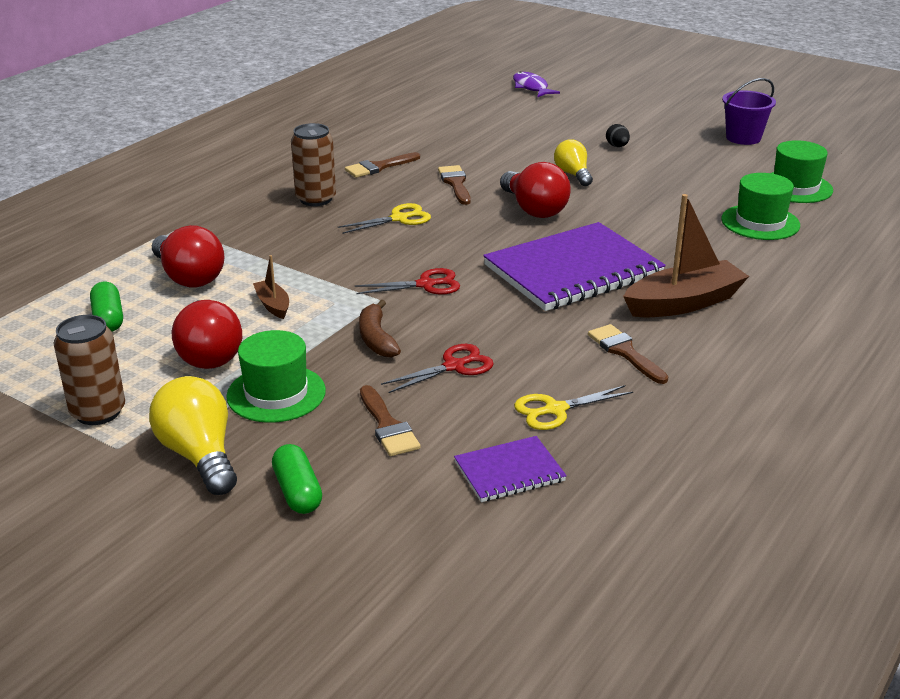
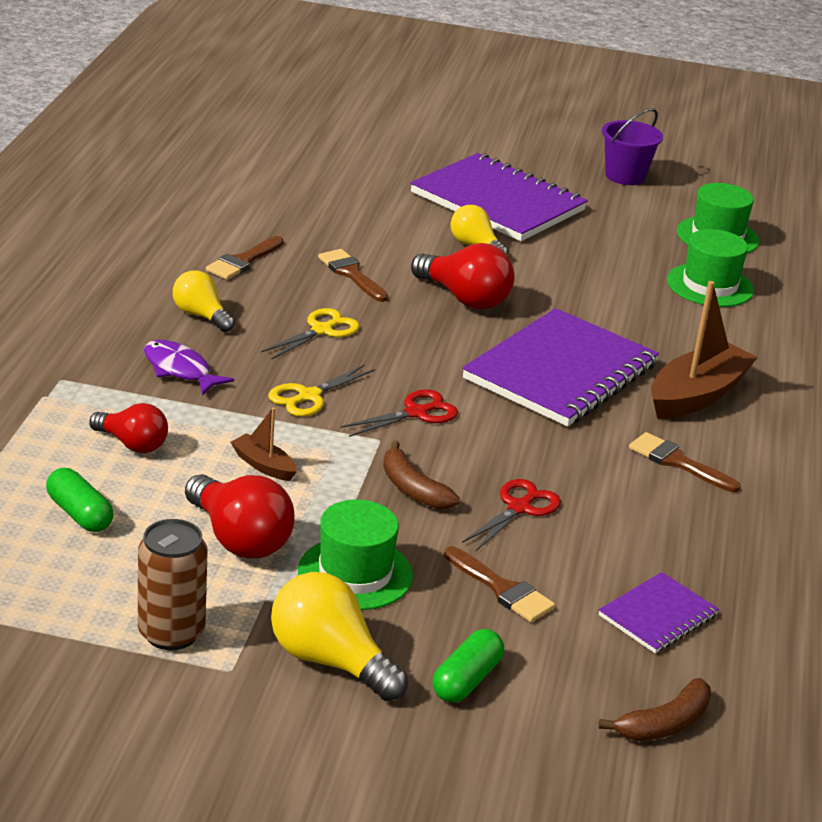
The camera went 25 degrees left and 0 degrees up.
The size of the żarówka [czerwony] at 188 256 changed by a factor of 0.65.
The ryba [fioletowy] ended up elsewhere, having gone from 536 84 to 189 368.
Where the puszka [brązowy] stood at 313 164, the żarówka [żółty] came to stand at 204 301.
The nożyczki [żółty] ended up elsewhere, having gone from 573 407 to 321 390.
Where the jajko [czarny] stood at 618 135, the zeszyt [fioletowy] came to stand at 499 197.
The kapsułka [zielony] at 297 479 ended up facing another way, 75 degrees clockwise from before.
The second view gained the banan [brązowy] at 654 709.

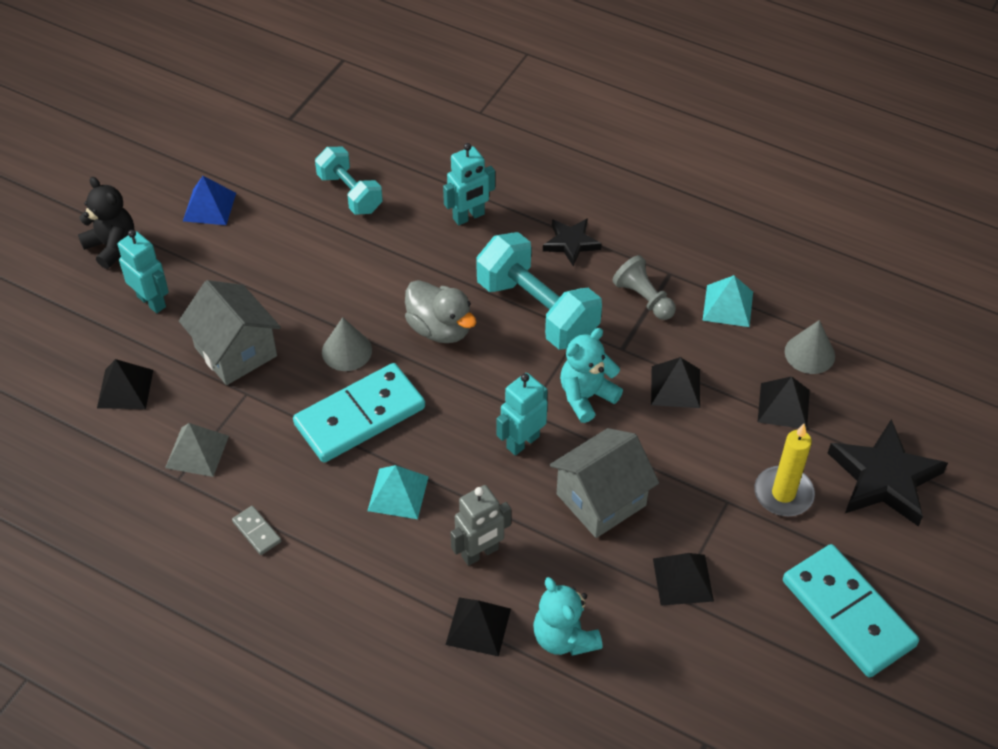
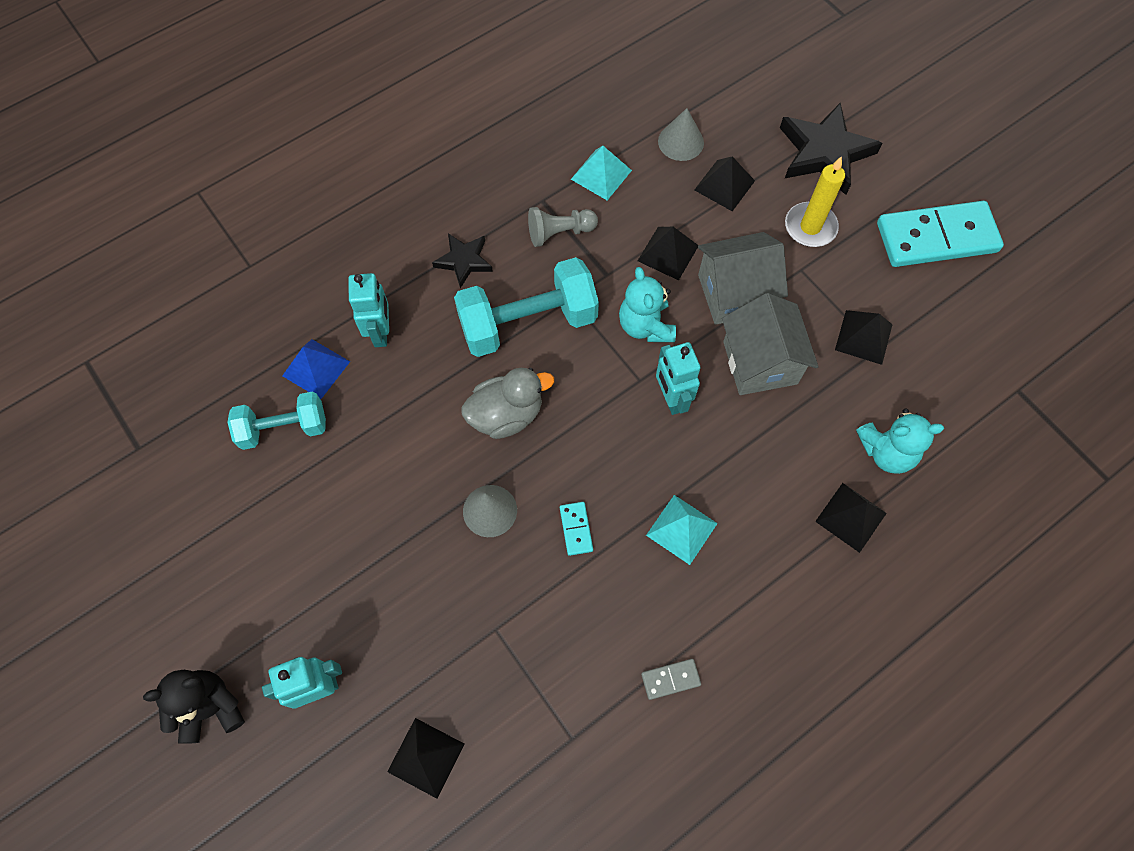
The camera went 65 degrees left and 15 degrees up.
The piramida [niebieski] ended up elsewhere, having gone from 209 200 to 316 369.
The size of the kostka domina [turkusowy] at 359 413 changed by a factor of 0.41.
The domek [szary] ended up elsewhere, having gone from 230 332 to 743 278.
The second view lost the piramida [szary] at 197 450.
The second view lost the robot [szary] at 480 525.

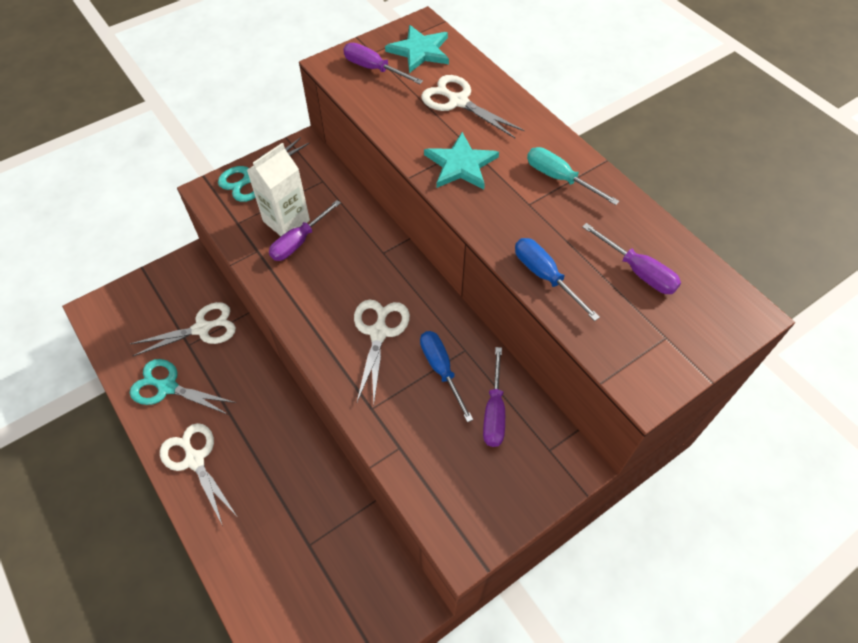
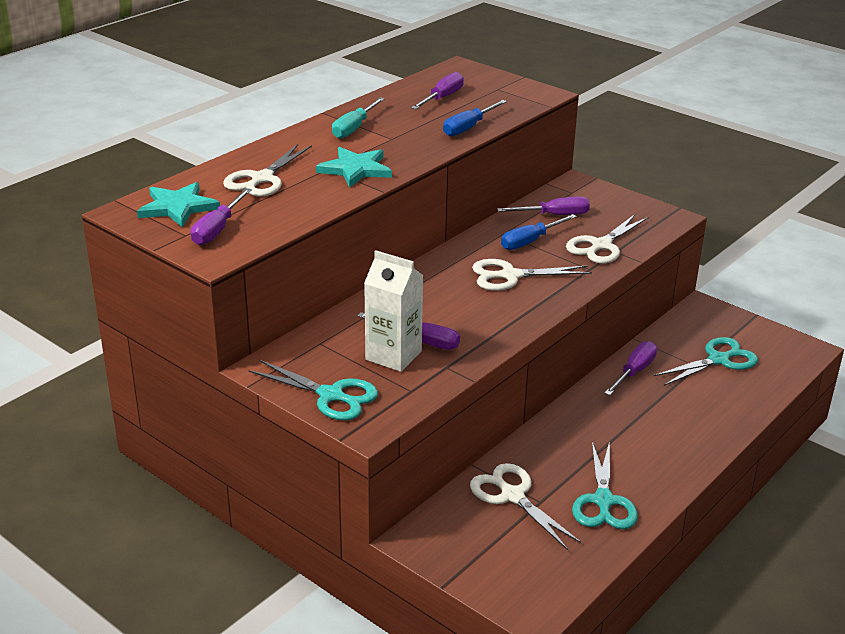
The camera went 105 degrees left and 25 degrees down.
The nożyczki [biały] ended up elsewhere, having gone from 198 474 to 607 239.
The second view gained the śrubokręt [fioletowy] at 631 368.
The second view gained the nożyczki [turkusowy] at 706 361.

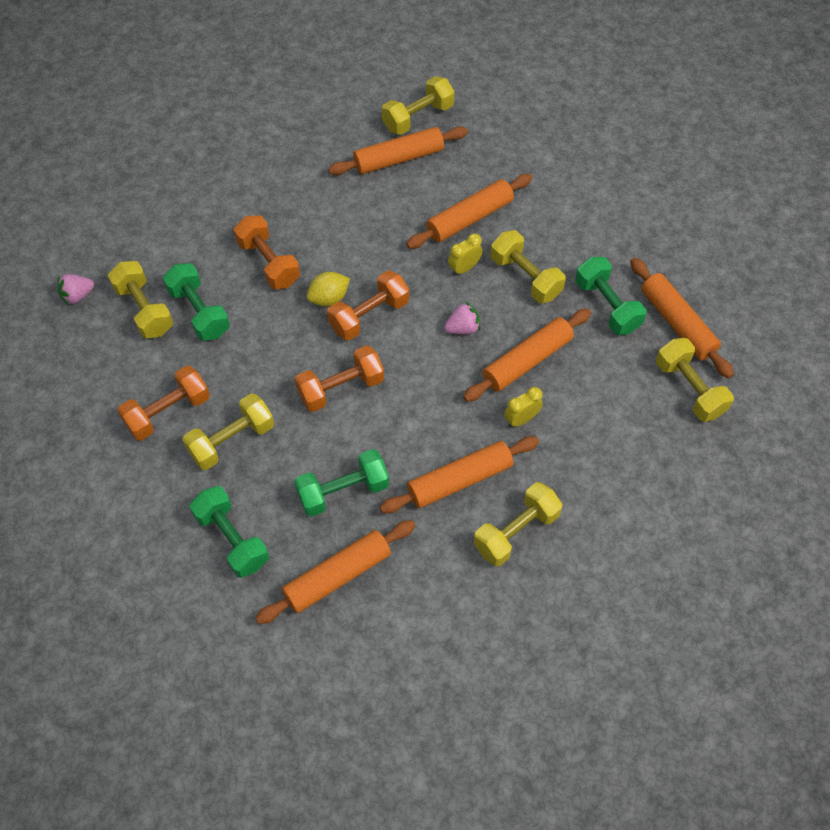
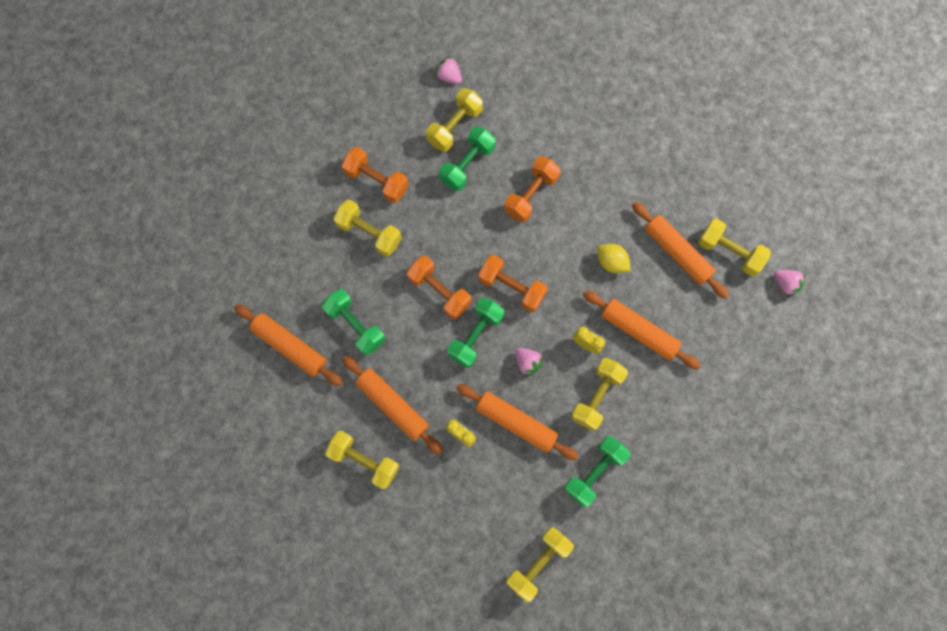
The camera went 70 degrees right and 15 degrees up.
The hantel [zielony] ended up elsewhere, having gone from 229 532 to 475 332.
The cytryna [żółty] ended up elsewhere, having gone from 328 289 to 613 258.
The second view gained the truskawka [różowy] at 790 283.
The second view lost the wałek do ciasta [pomarańczowy] at 682 318.

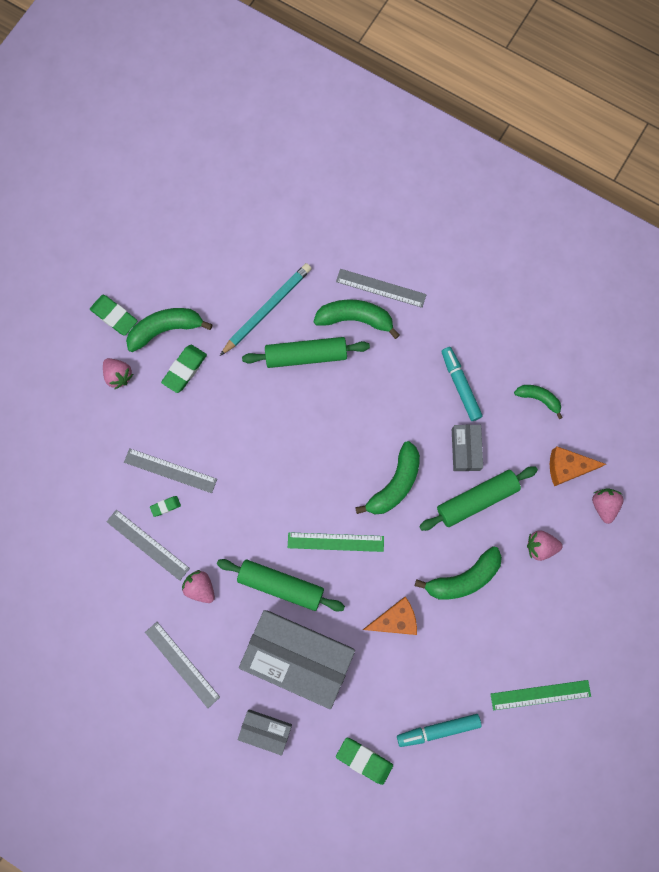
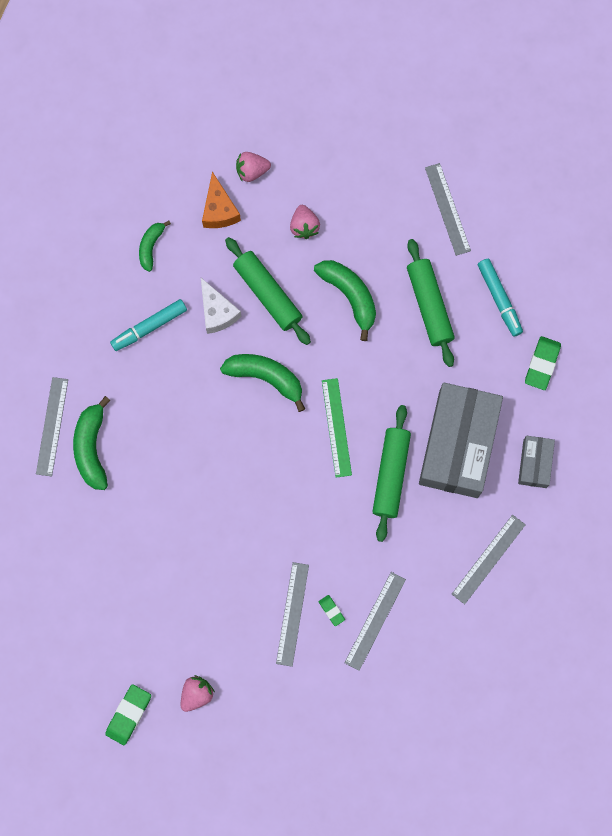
The camera went 100 degrees left and 0 degrees up.
Where the pudełko [szary] stood at 467 448, the ser [biały] came to stand at 221 306.
The wałek do ciasta [zielony] ended up elsewhere, having gone from 306 352 to 431 303.
What was the linijka [zielony] at 540 695 turned into the linijka [szary] at 448 209.
The second view lost the banan [zielony] at 169 330.
The second view lost the gumka do mazania [zielony] at 184 369.
The second view lost the truskawka [różowy] at 198 586.
The second view lost the ołówek [turkusowy] at 266 309.
The second view lost the ser [pomarańczowy] at 390 616.

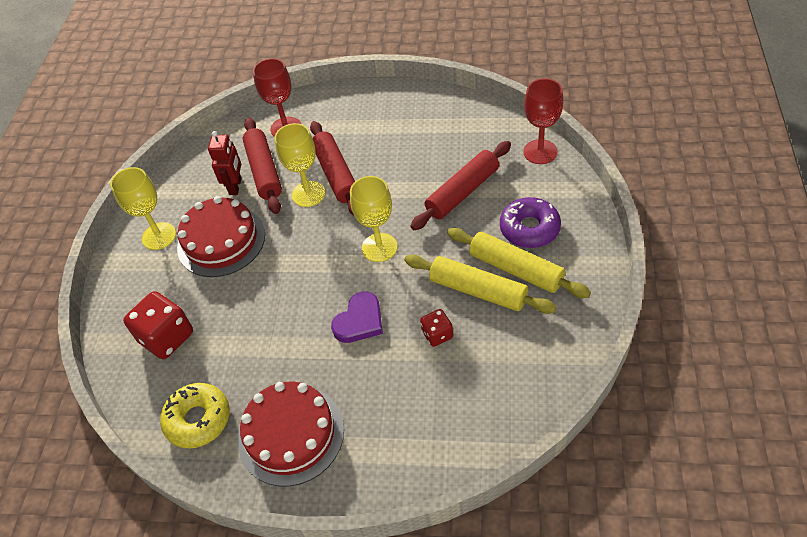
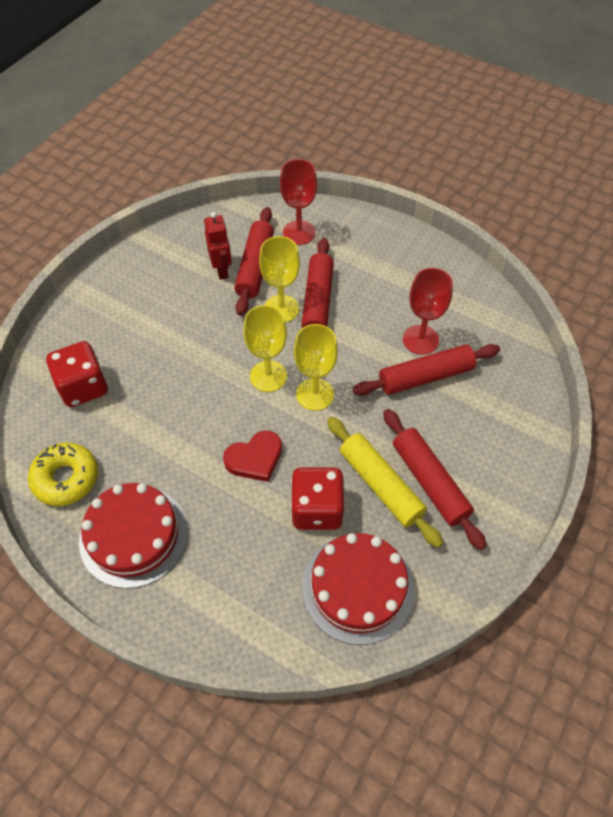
The camera went 20 degrees right and 5 degrees up.
The robot [czerwony] at 225 163 ended up facing another way, 45 degrees counterclockwise from before.
What was the serce [fioletowy] at 357 317 turned into the serce [czerwony] at 252 456.
The kielich [żółty] ended up elsewhere, having gone from 143 208 to 265 348.
The size of the kostka do gry [czerwony] at 436 328 changed by a factor of 1.83.
The tort [czerwony] ended up elsewhere, having gone from 221 236 to 358 589.
What was the wałek do ciasta [żółty] at 519 263 turned into the wałek do ciasta [czerwony] at 434 479.
The kielich [czerwony] ended up elsewhere, having gone from 543 121 to 428 311.
The second view lost the donut [fioletowy] at 530 222.

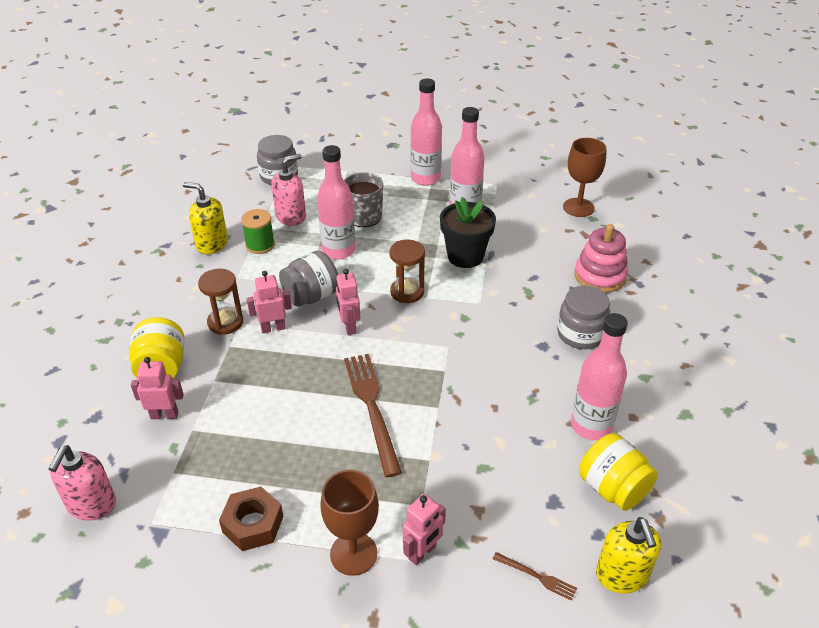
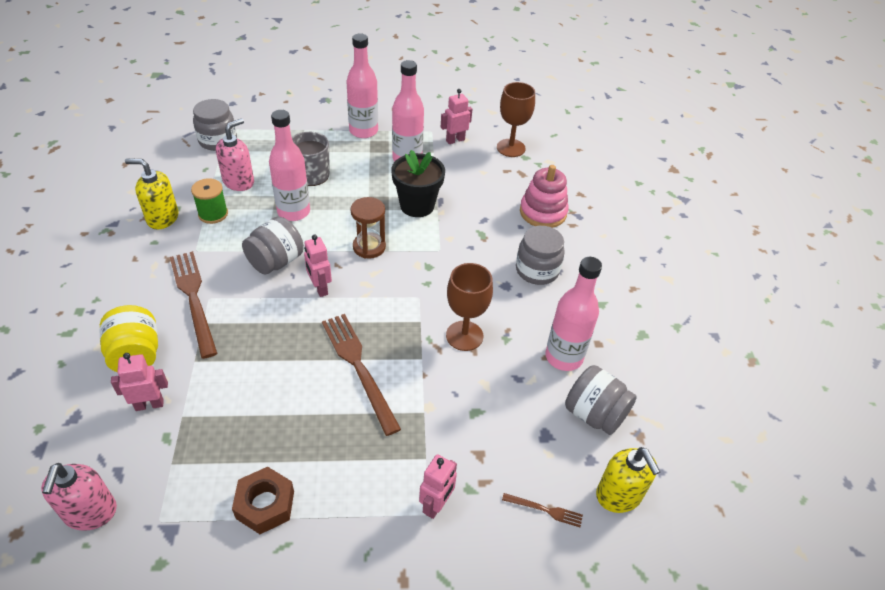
The camera went 15 degrees left and 5 degrees up.
Where the klepsydra [brązowy] stood at 220 302, the widelec [brązowy] came to stand at 194 305.
The robot [różowy] ended up elsewhere, having gone from 269 302 to 456 116.
The kielich [brązowy] ended up elsewhere, having gone from 349 523 to 469 307.
What was the słoik [żółty] at 618 472 turned into the słoik [szary] at 601 400.

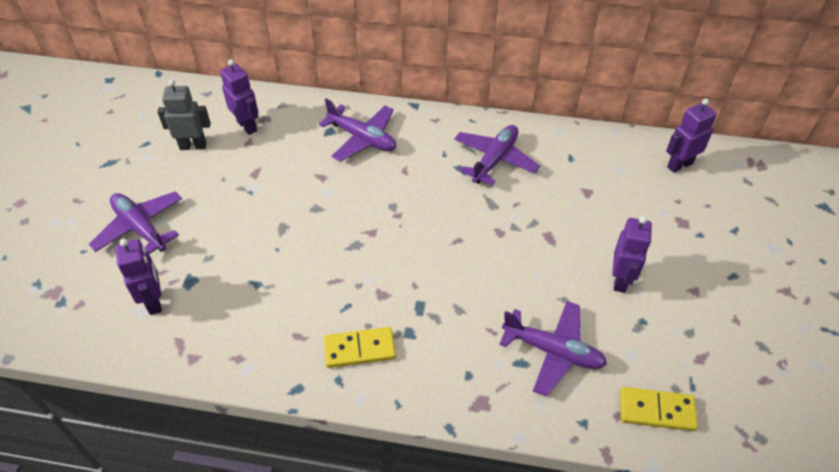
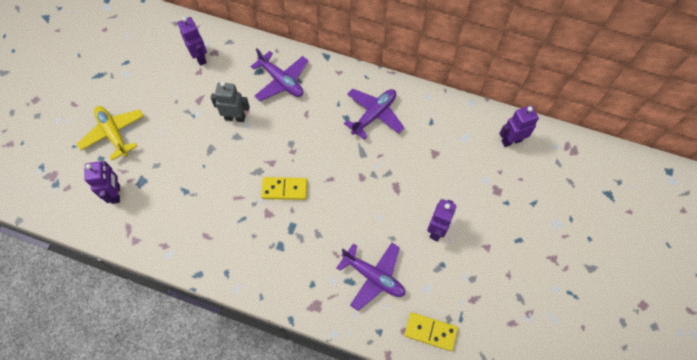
The camera went 10 degrees right and 15 degrees up.
What was the samolot [fioletowy] at 135 222 turned into the samolot [żółty] at 110 133.
The robot [szary] ended up elsewhere, having gone from 184 114 to 230 102.
The kostka domina [żółty] ended up elsewhere, having gone from 359 347 to 284 188.

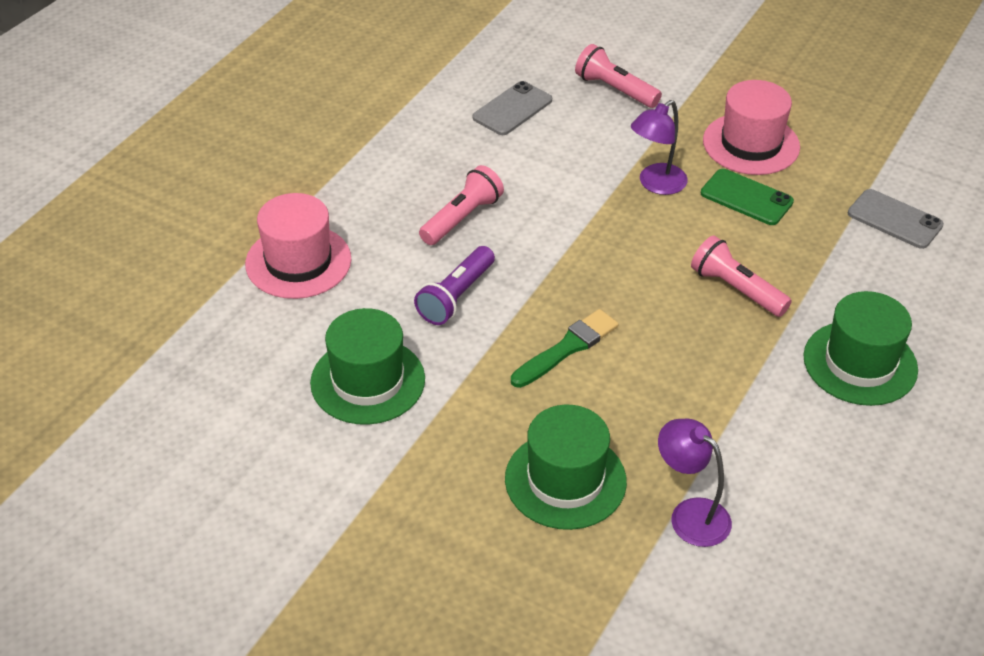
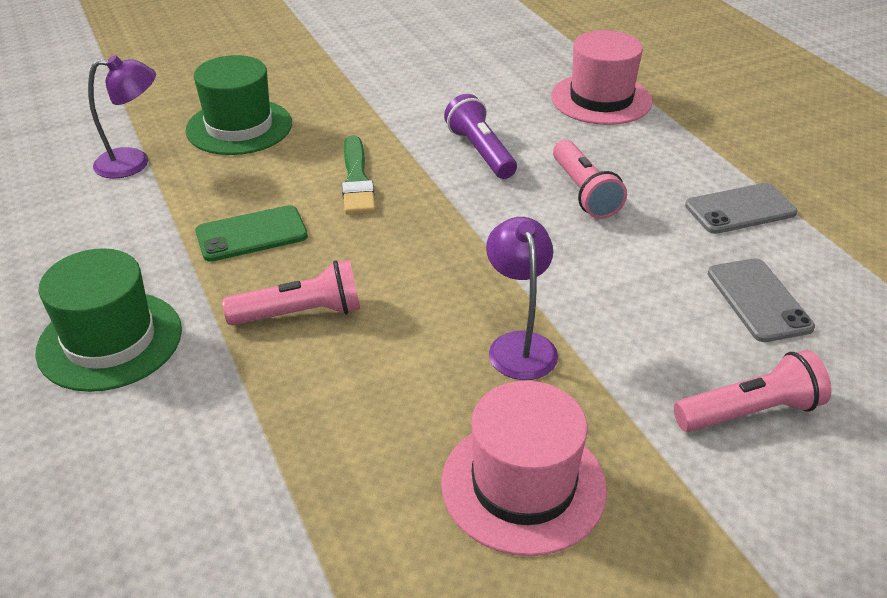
The camera went 125 degrees right and 5 degrees down.
The telefon [zielony] ended up elsewhere, having gone from 747 197 to 251 233.
The telefon [szary] ended up elsewhere, having gone from 896 219 to 741 208.
The second view lost the kapelusz [zielony] at 367 366.

